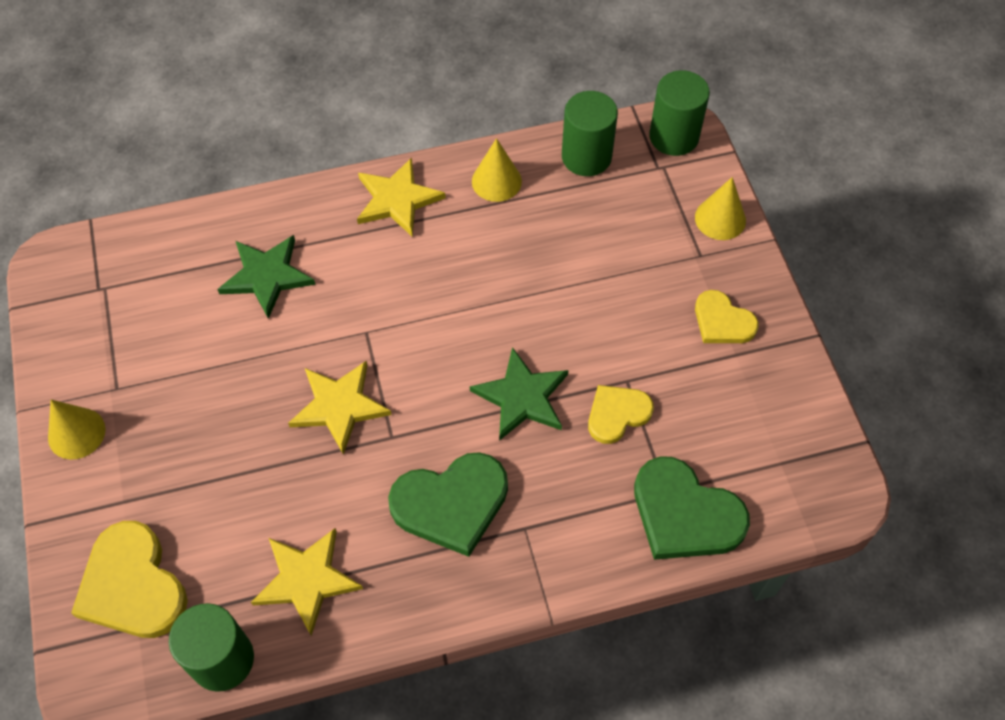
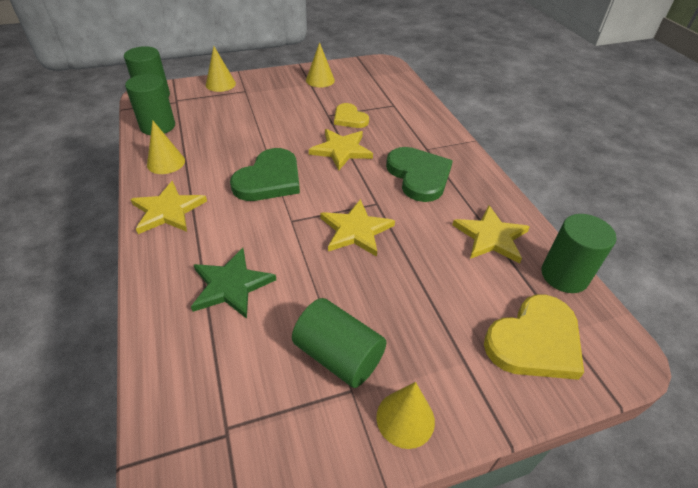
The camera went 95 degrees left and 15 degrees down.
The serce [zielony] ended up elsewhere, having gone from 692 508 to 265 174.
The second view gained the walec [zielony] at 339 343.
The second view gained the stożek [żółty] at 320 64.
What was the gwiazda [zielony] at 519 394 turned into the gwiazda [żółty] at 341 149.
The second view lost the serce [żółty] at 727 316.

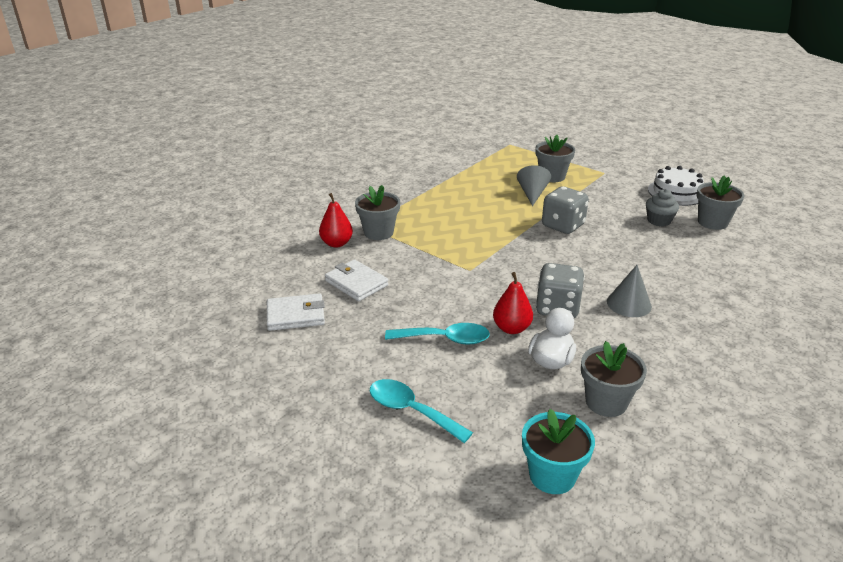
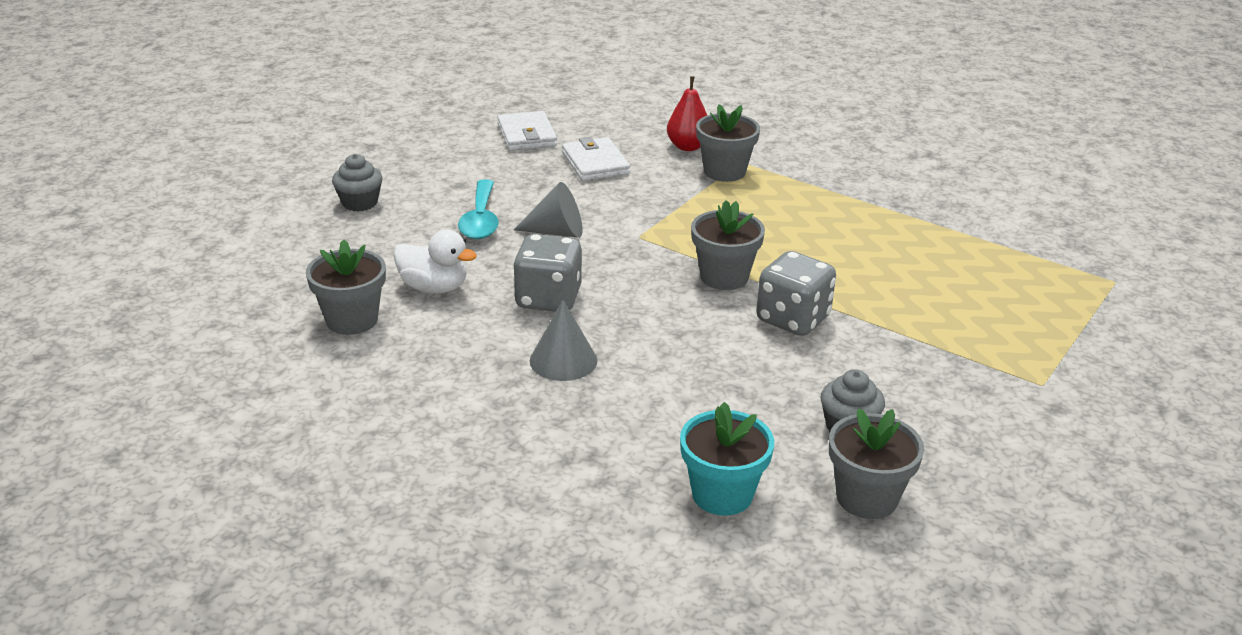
The camera went 85 degrees right and 0 degrees up.
Where the łyżka [turkusowy] stood at 421 411, the muffinka [szary] came to stand at 357 182.
The stożek [szary] ended up elsewhere, having gone from 534 185 to 548 210.
The portfel [biały] at 356 280 ended up facing another way, 60 degrees counterclockwise from before.
The doniczka [turkusowy] ended up elsewhere, having gone from 558 451 to 727 459.
The doniczka [szary] ended up elsewhere, having gone from 555 158 to 728 245.
The second view lost the gruszka [czerwony] at 513 303.
The second view lost the tort [biały] at 676 186.

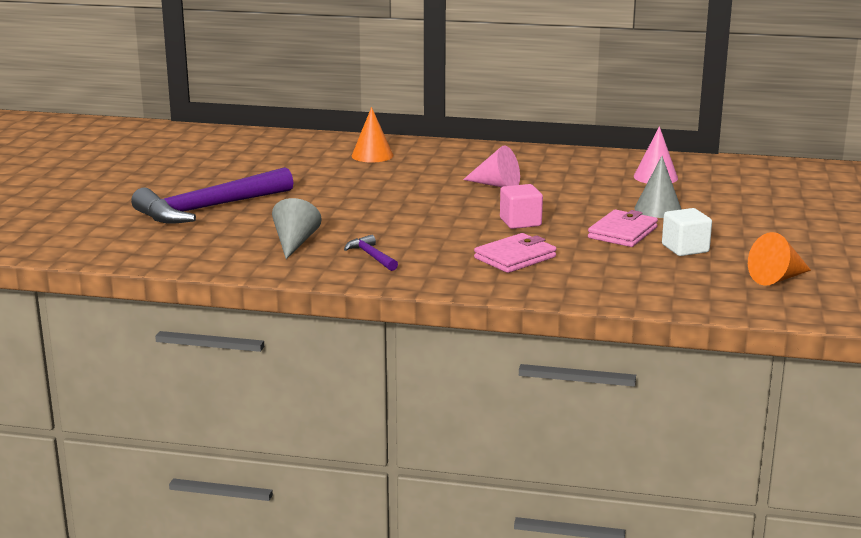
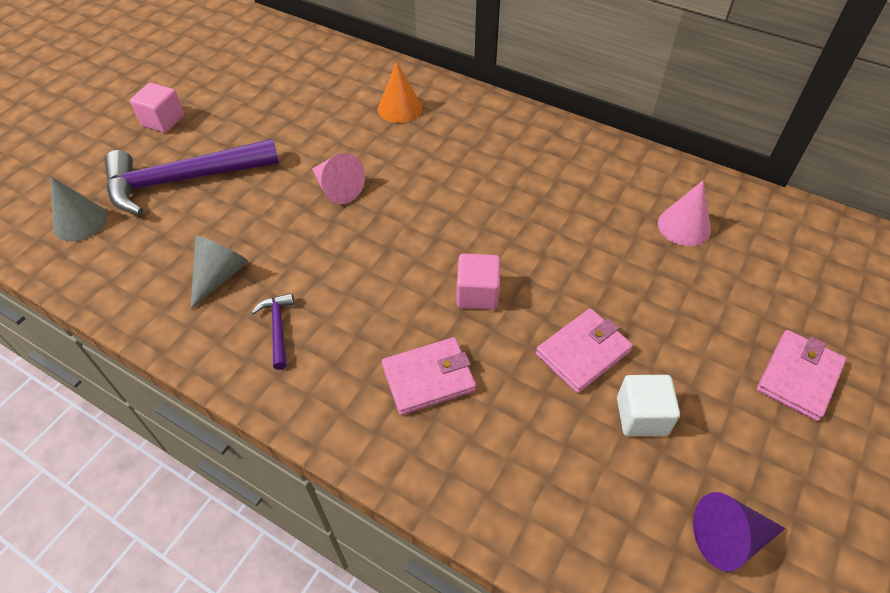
The camera went 20 degrees right and 30 degrees up.
The stożek [szary] ended up elsewhere, having gone from 657 187 to 79 209.
The second view gained the sześcian [różowy] at 157 108.
The stożek [różowy] ended up elsewhere, having gone from 491 166 to 338 178.
What was the stożek [pomarańczowy] at 779 259 turned into the stożek [fioletowy] at 739 531.
The second view gained the portfel [różowy] at 801 375.

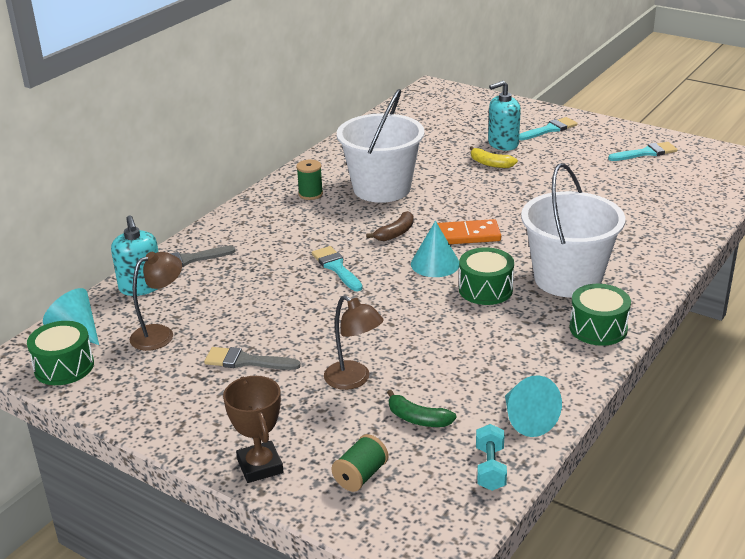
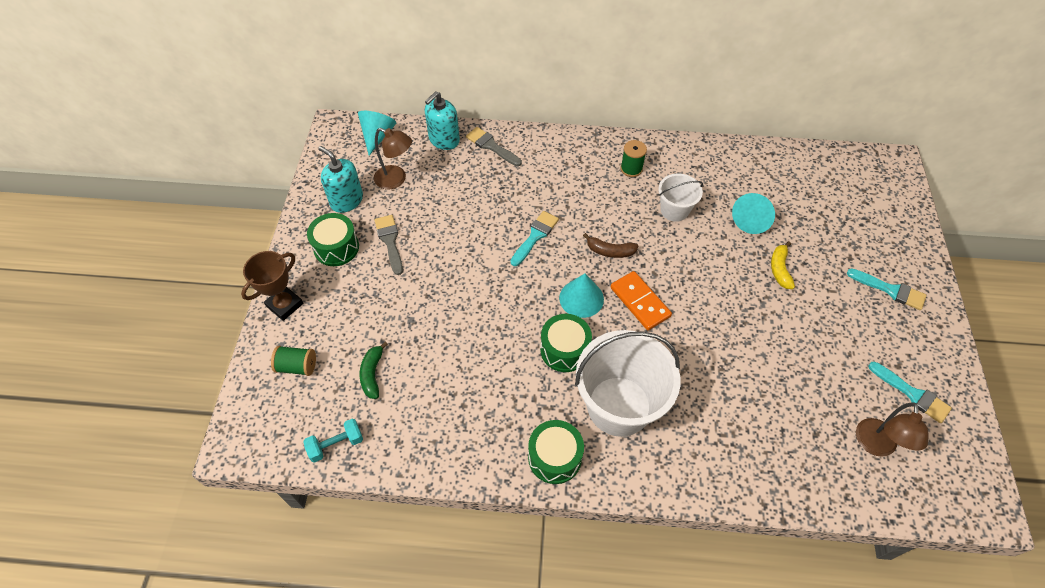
The camera went 60 degrees right and 25 degrees up.
The bęben [zielony] ended up elsewhere, having gone from 60 353 to 333 239.
The dozownik mydła [turkusowy] ended up elsewhere, having gone from 504 116 to 340 179.
The size of the wiadro [biały] at 381 146 changed by a factor of 0.53.
The stożek [turkusowy] ended up elsewhere, having gone from 533 406 to 753 213.
The lampka [brązowy] ended up elsewhere, having gone from 354 342 to 892 429.

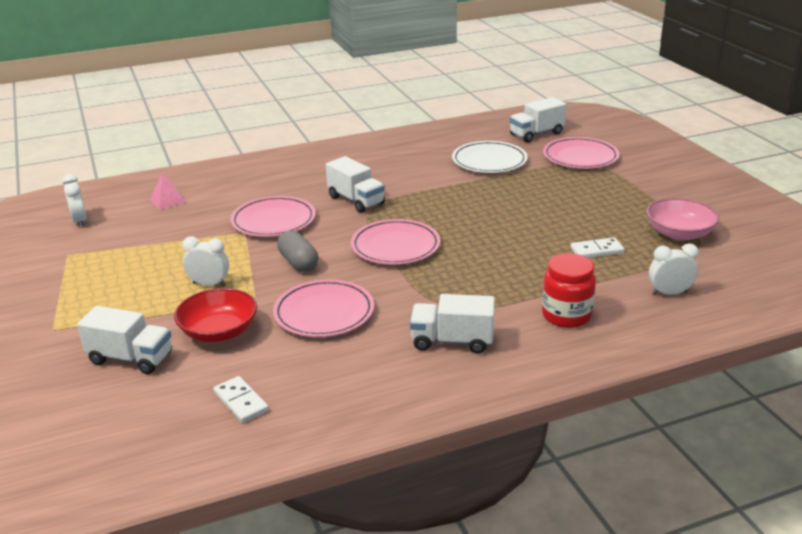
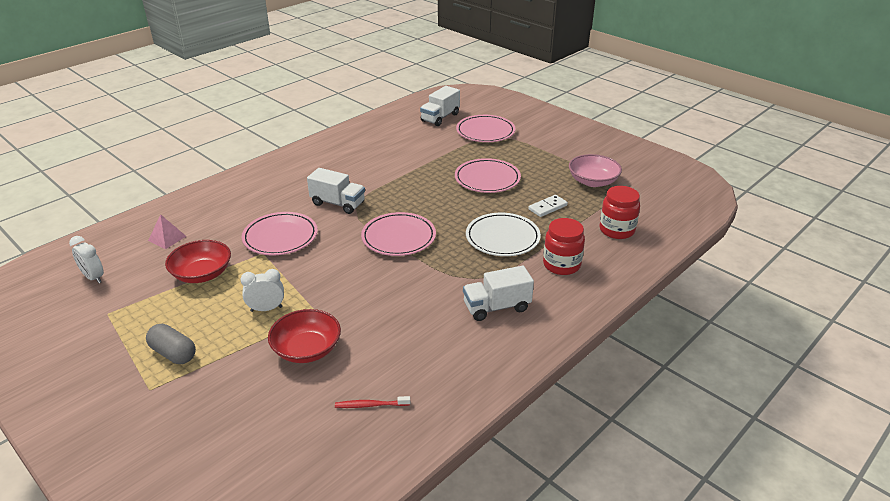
The camera went 25 degrees left and 5 degrees up.
The kapsułka [szary] ended up elsewhere, having gone from 297 251 to 171 344.
The second view gained the miska [czerwony] at 198 261.
Where the kostka domina [biały] stood at 241 399, the szczoteczka do zębów [czerwony] came to stand at 372 402.
The talerz [różowy] ended up elsewhere, having gone from 323 308 to 488 175.
The talerz [biały] ended up elsewhere, having gone from 490 157 to 503 234.
Where the budzik [biały] stood at 674 269, the słoik [czerwony] came to stand at 620 212.
The second view lost the ciężarówka [biały] at 124 340.

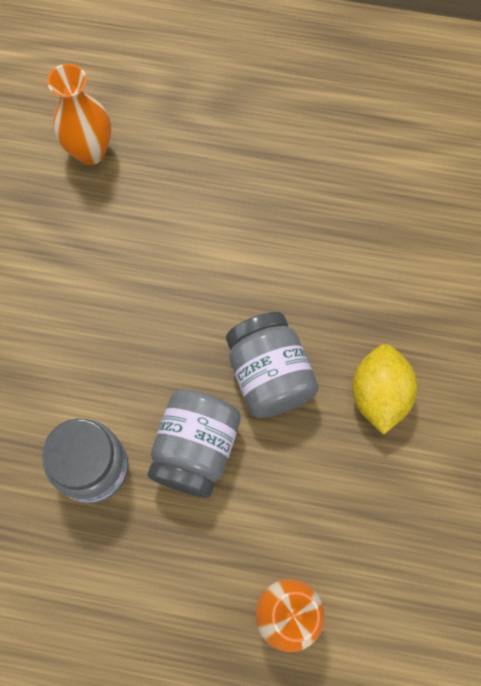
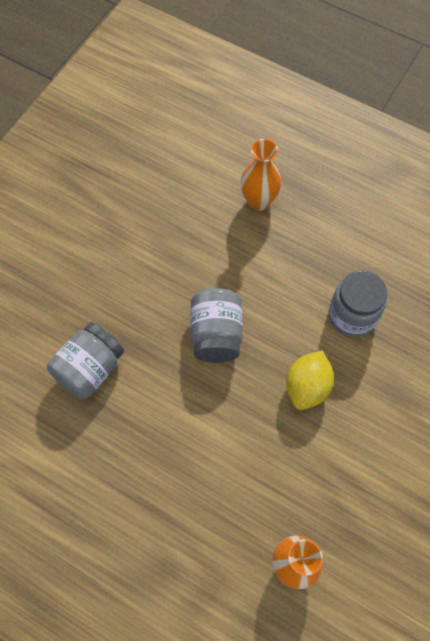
The camera went 160 degrees left and 5 degrees down.
The słoik [szary] ended up elsewhere, having gone from 194 444 to 85 361.
The cytryna [żółty] ended up elsewhere, having gone from 384 389 to 310 380.

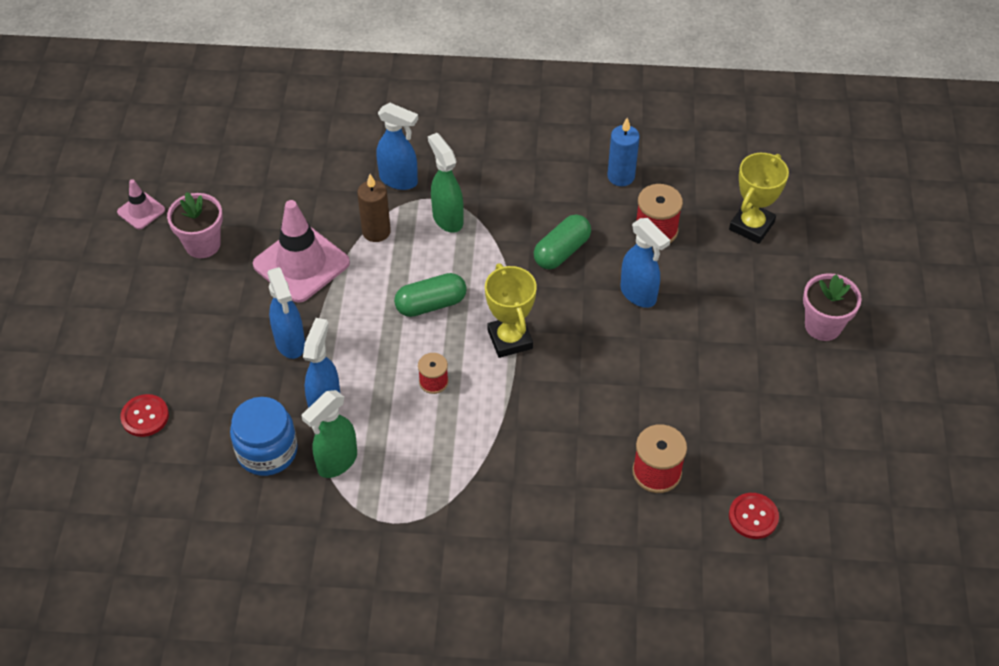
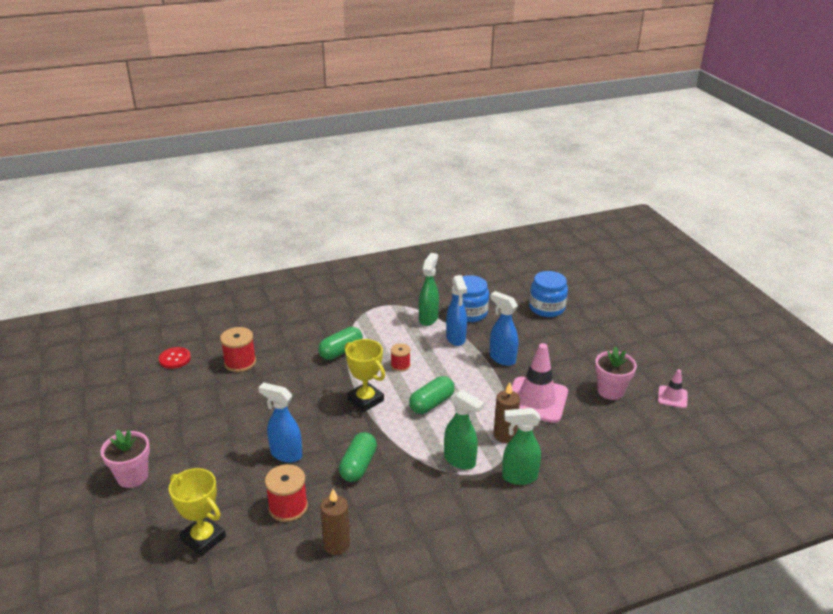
The camera went 155 degrees right and 20 degrees down.
The puchar [żółty] at 759 198 ended up facing another way, 60 degrees counterclockwise from before.
The second view gained the kapsułka [zielony] at 340 343.
What was the świeca [niebieski] at 623 152 turned into the świeca [brązowy] at 335 522.
What was the spryskiwacz [niebieski] at 397 146 turned into the spryskiwacz [zielony] at 521 446.
Where the guzik [czerwony] stood at 145 415, the słoik [niebieski] came to stand at 548 294.

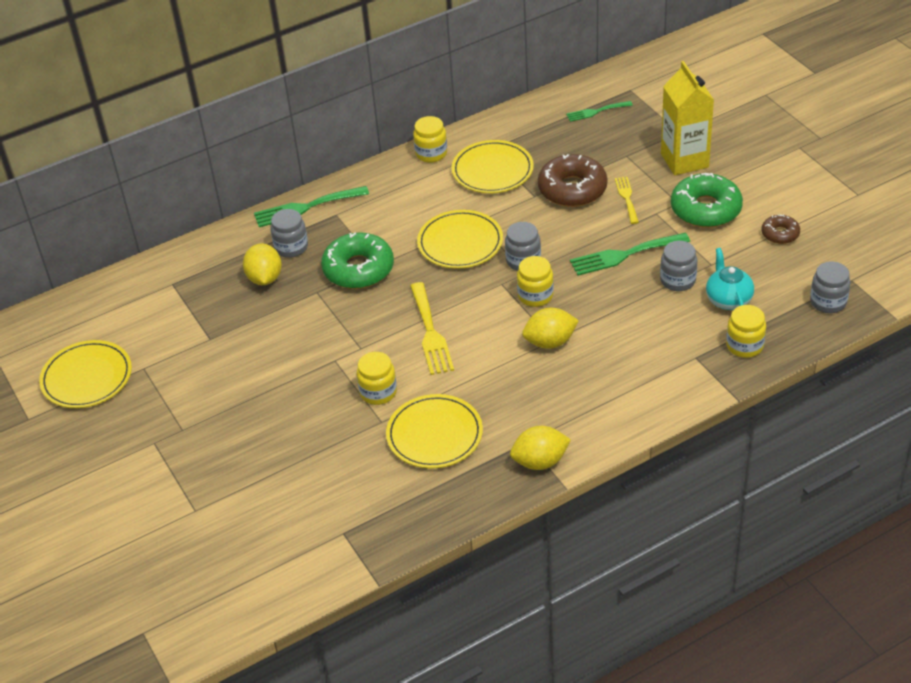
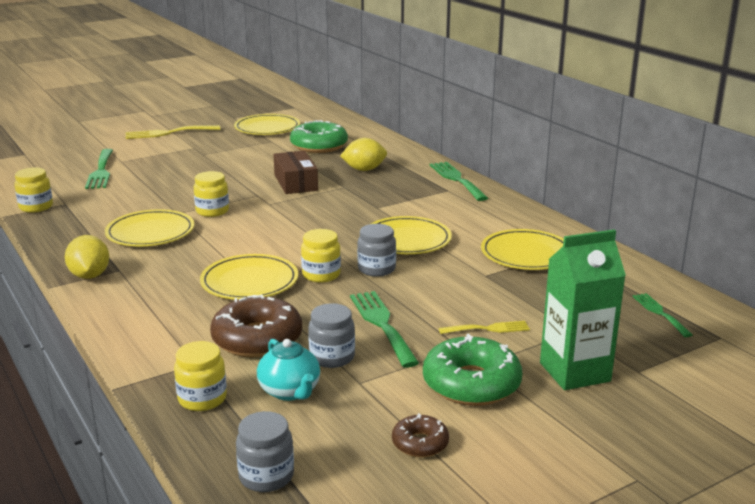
The camera went 85 degrees right and 20 degrees down.
The słoik [żółty] ended up elsewhere, having gone from 430 139 to 33 190.
The second view gained the widelec [zielony] at 99 169.
The widelec [żółty] ended up elsewhere, having gone from 432 328 to 173 132.
Where the cytryna [żółty] stood at 550 328, the talerz [żółty] came to stand at 249 277.
The donut [brązowy] ended up elsewhere, having gone from 573 180 to 256 325.
The imbryk [turkusowy] at 730 279 ended up facing another way, 75 degrees clockwise from before.
The second view gained the pudełko [brązowy] at 295 172.
The donut [zielony] ended up elsewhere, having gone from 357 260 to 319 136.
What was the karton mleka [żółty] at 687 118 turned into the karton mleka [zielony] at 583 309.
The second view lost the słoik [szary] at 289 233.

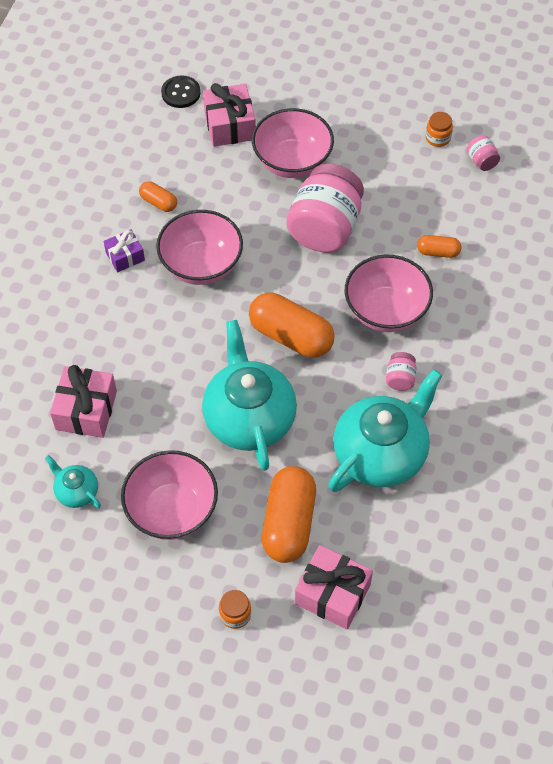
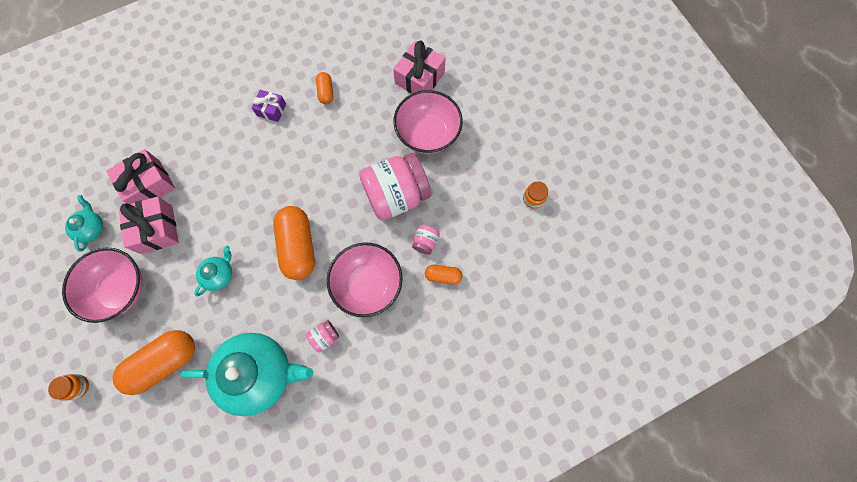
The camera went 45 degrees right and 15 degrees up.
The prezent [różowy] ended up elsewhere, having gone from 334 587 to 148 225.
The size of the imbryk [turkusowy] at 249 395 changed by a factor of 0.46.
The słoik [różowy] ended up elsewhere, having gone from 483 153 to 426 240.
The kapsułka [pomarańczowy] at 439 246 ended up facing another way, 45 degrees counterclockwise from before.
The second view lost the miska [różowy] at 199 247.
The second view lost the guzik [czarny] at 181 92.

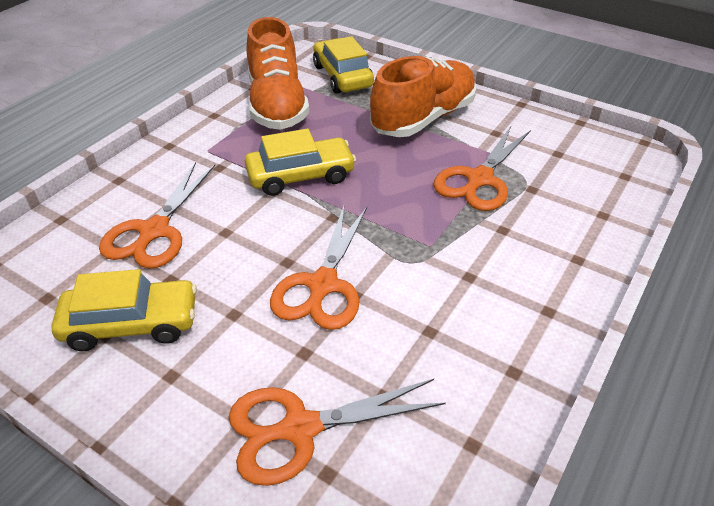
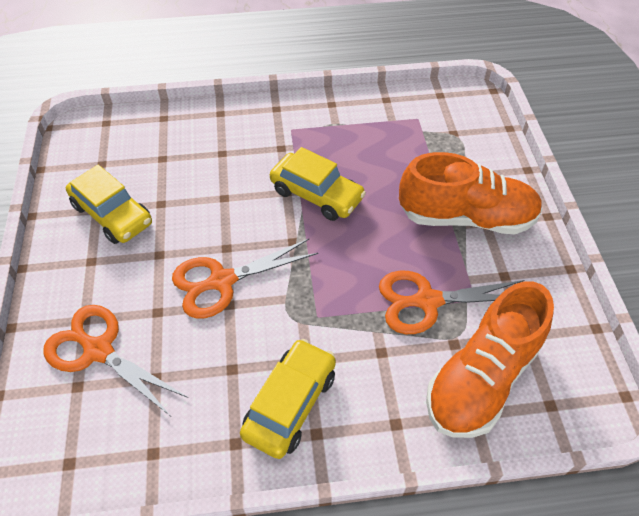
The camera went 50 degrees right and 10 degrees up.
The samochód [żółty] ended up elsewhere, having gone from 343 65 to 288 399.
The but [pomarańczowy] ended up elsewhere, having gone from 278 73 to 490 359.
The second view lost the nożyczki [pomarańczowy] at 157 215.

